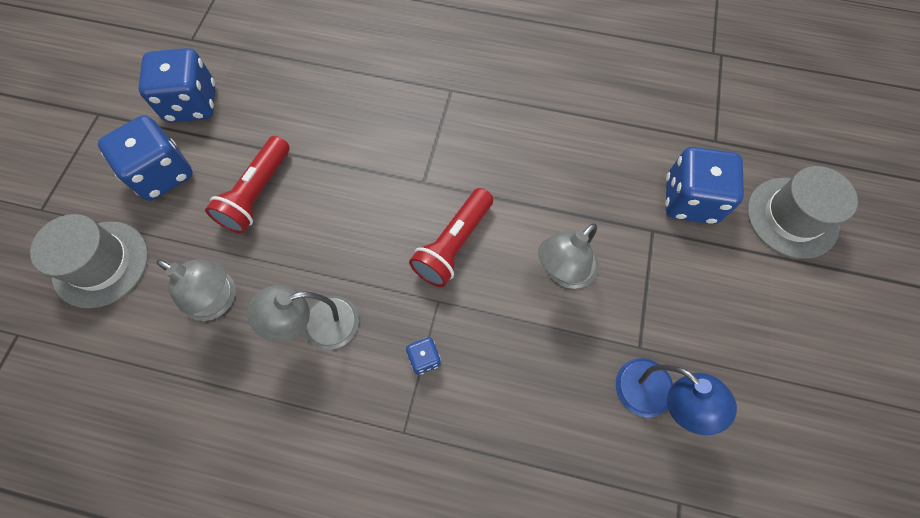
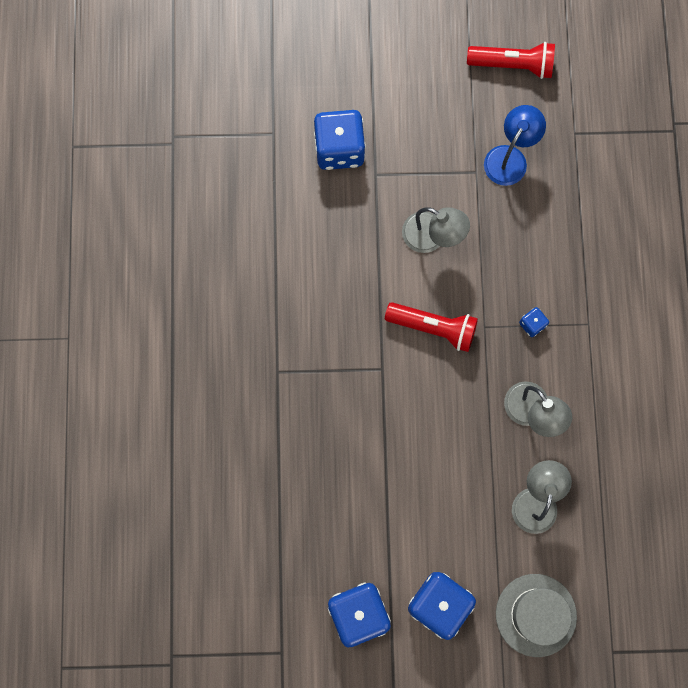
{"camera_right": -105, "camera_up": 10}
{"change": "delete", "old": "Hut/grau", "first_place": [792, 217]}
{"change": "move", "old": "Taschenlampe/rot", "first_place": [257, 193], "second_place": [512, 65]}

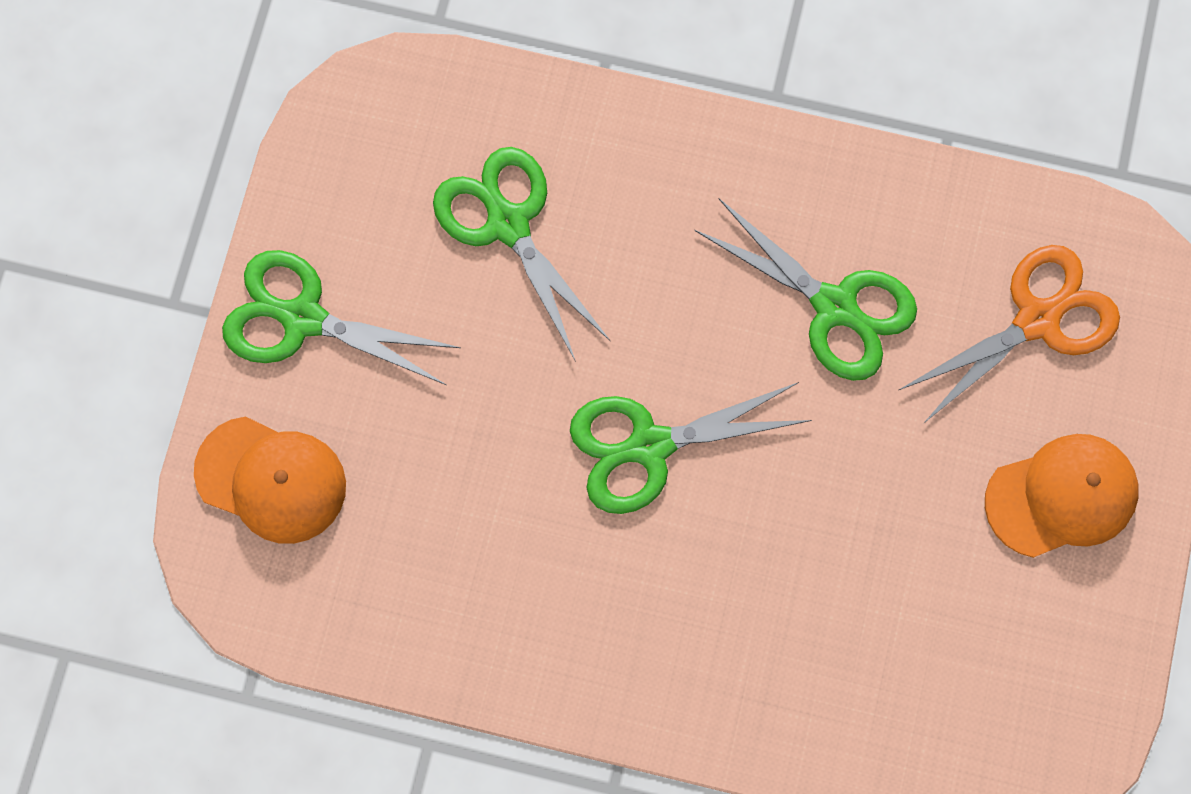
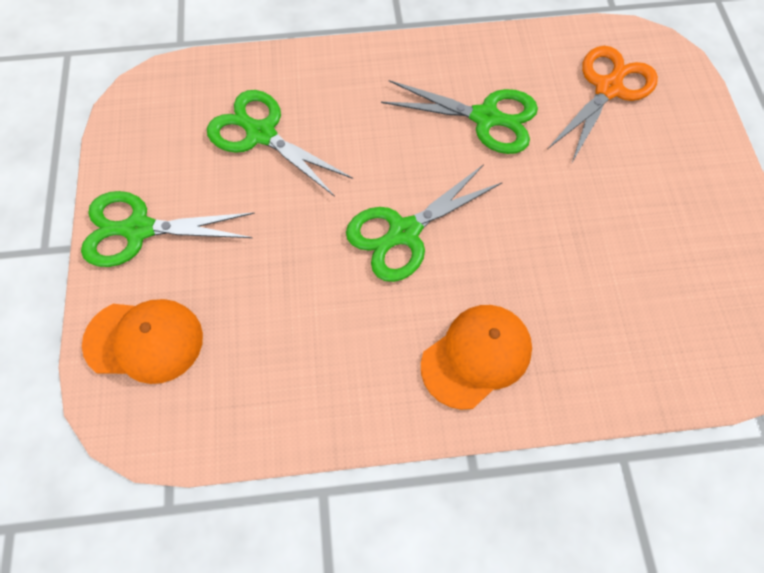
{"camera_right": -20, "camera_up": -10}
{"change": "move", "old": "Kappe/orange", "first_place": [1061, 496], "second_place": [476, 356]}

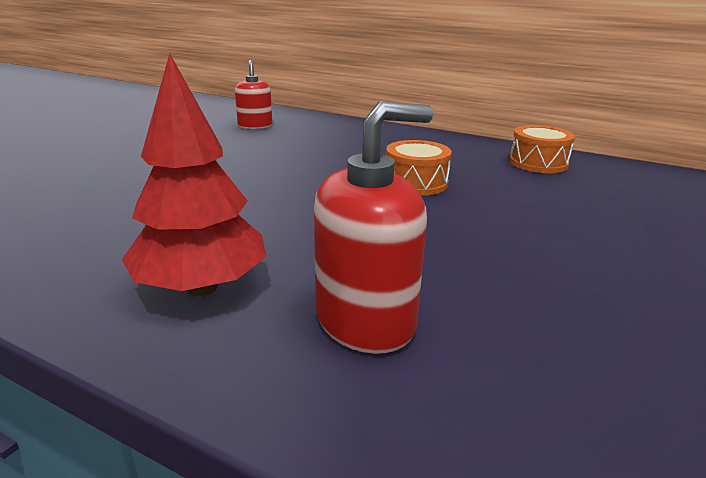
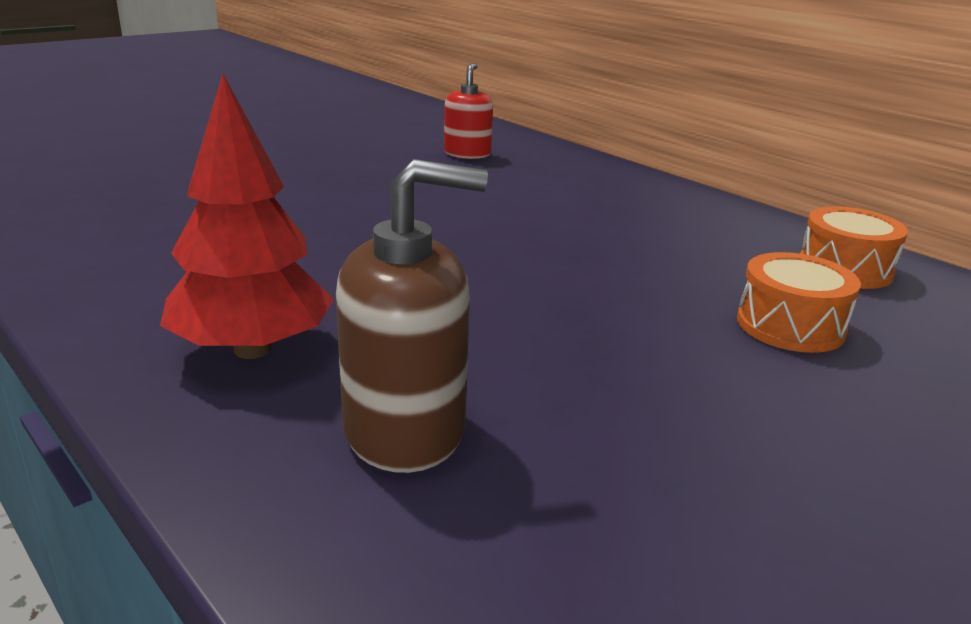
{"camera_right": 20, "camera_up": 0}
{"change": "move", "old": "Trommel/orange", "first_place": [416, 183], "second_place": [790, 326]}
{"change": "recolor", "old": "Seifenspender/rot", "new": "Seifenspender/braun", "first_place": [365, 320], "second_place": [405, 430]}

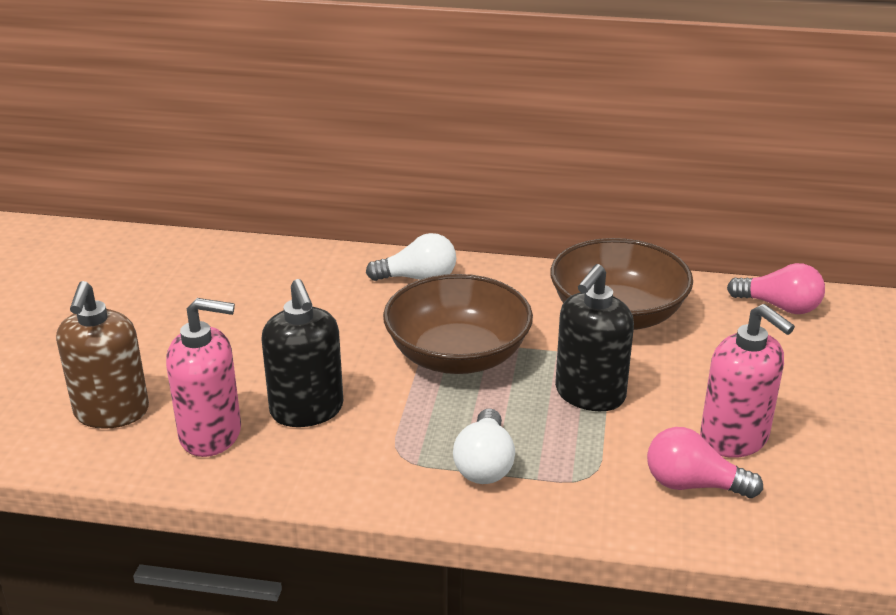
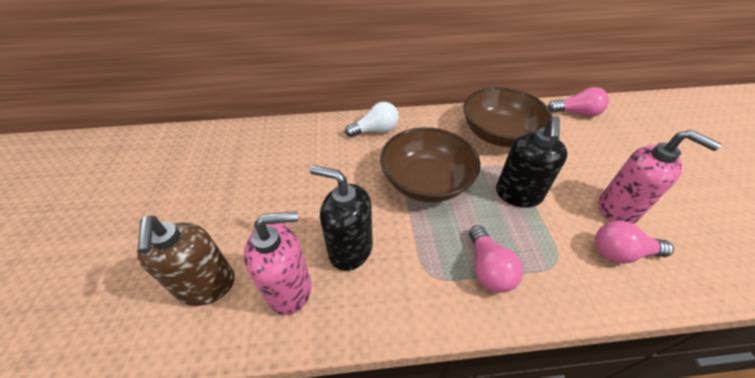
{"camera_right": -15, "camera_up": 15}
{"change": "recolor", "old": "Glühbirne/weiß", "new": "Glühbirne/rosa", "first_place": [484, 464], "second_place": [488, 268]}
{"change": "rotate", "old": "Seifenspender/schwarz", "first_place": [307, 410], "second_place": [350, 249], "degrees": 150}

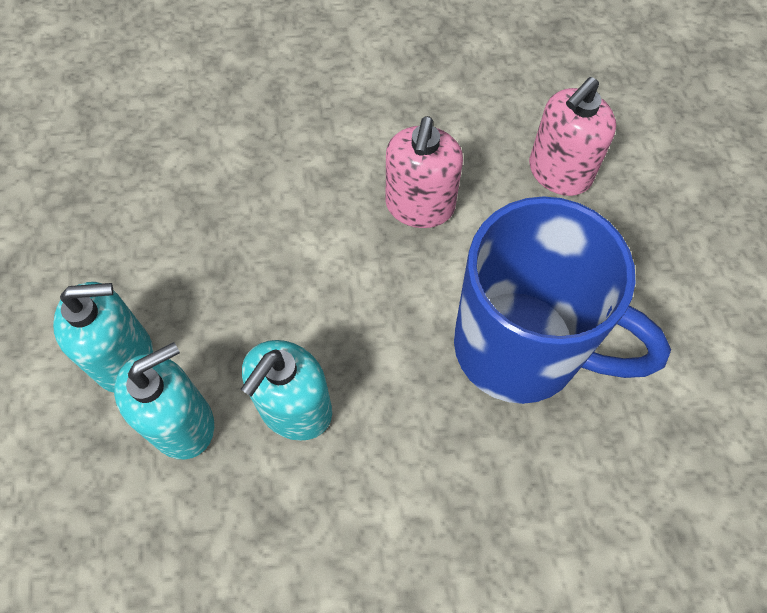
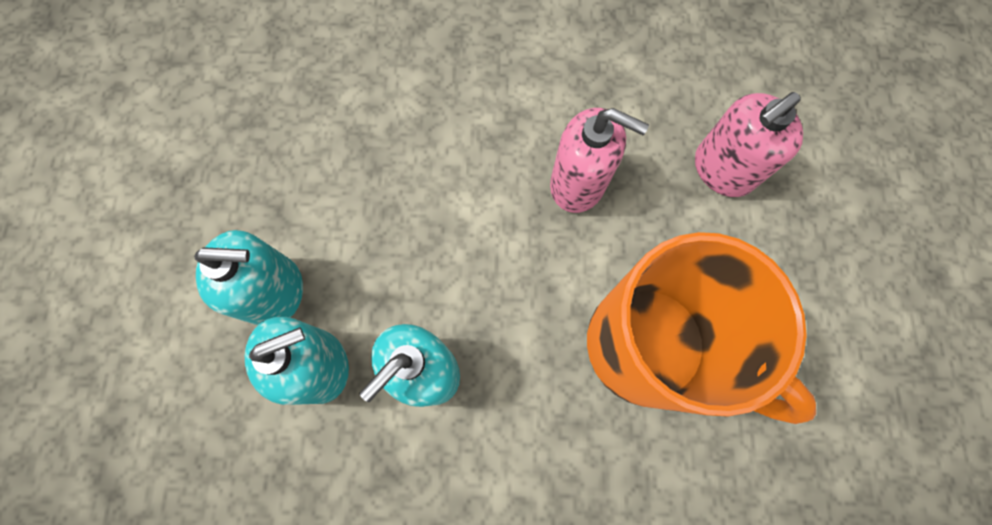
{"camera_right": 10, "camera_up": 10}
{"change": "recolor", "old": "Tasse/blau", "new": "Tasse/orange", "first_place": [521, 348], "second_place": [651, 347]}
{"change": "rotate", "old": "Seifenspender/rosa", "first_place": [420, 206], "second_place": [578, 183], "degrees": -90}

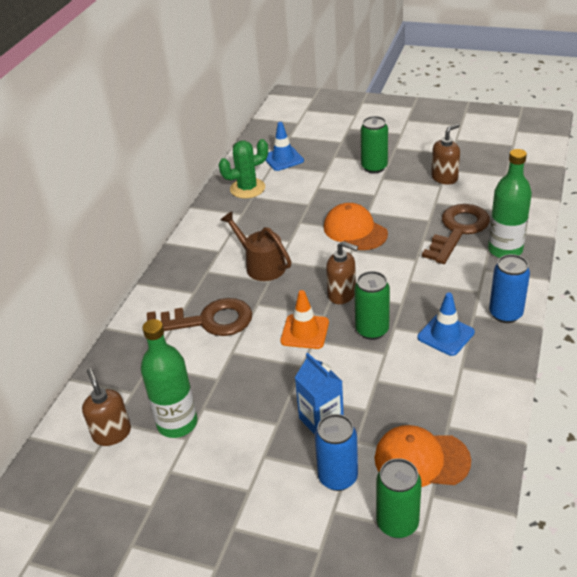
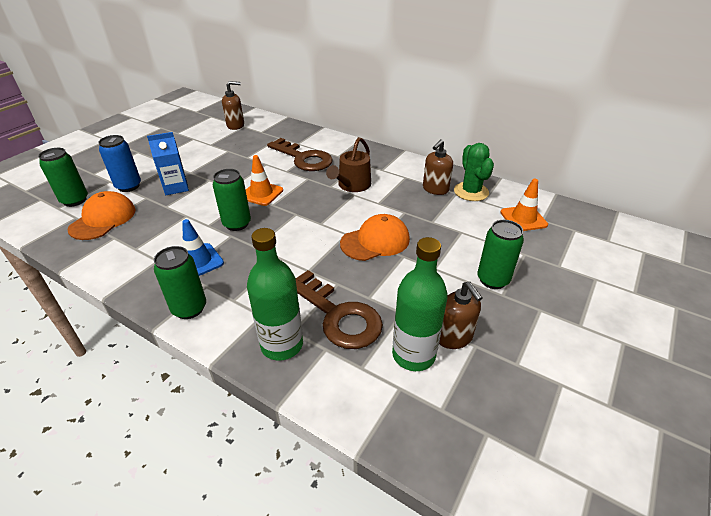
{"camera_right": 100, "camera_up": 0}
{"change": "move", "old": "Flasche/grün", "first_place": [177, 423], "second_place": [413, 355]}
{"change": "move", "old": "Seifenspender/braun", "first_place": [342, 294], "second_place": [435, 189]}
{"change": "recolor", "old": "Leitkegel/blau", "new": "Leitkegel/orange", "first_place": [283, 159], "second_place": [523, 218]}
{"change": "recolor", "old": "Dose/blau", "new": "Dose/grün", "first_place": [505, 314], "second_place": [189, 308]}
{"change": "rotate", "old": "Schlüssel/braun", "first_place": [208, 321], "second_place": [303, 158], "degrees": -60}
{"change": "rotate", "old": "Gießkanne/braun", "first_place": [261, 265], "second_place": [352, 185], "degrees": 150}

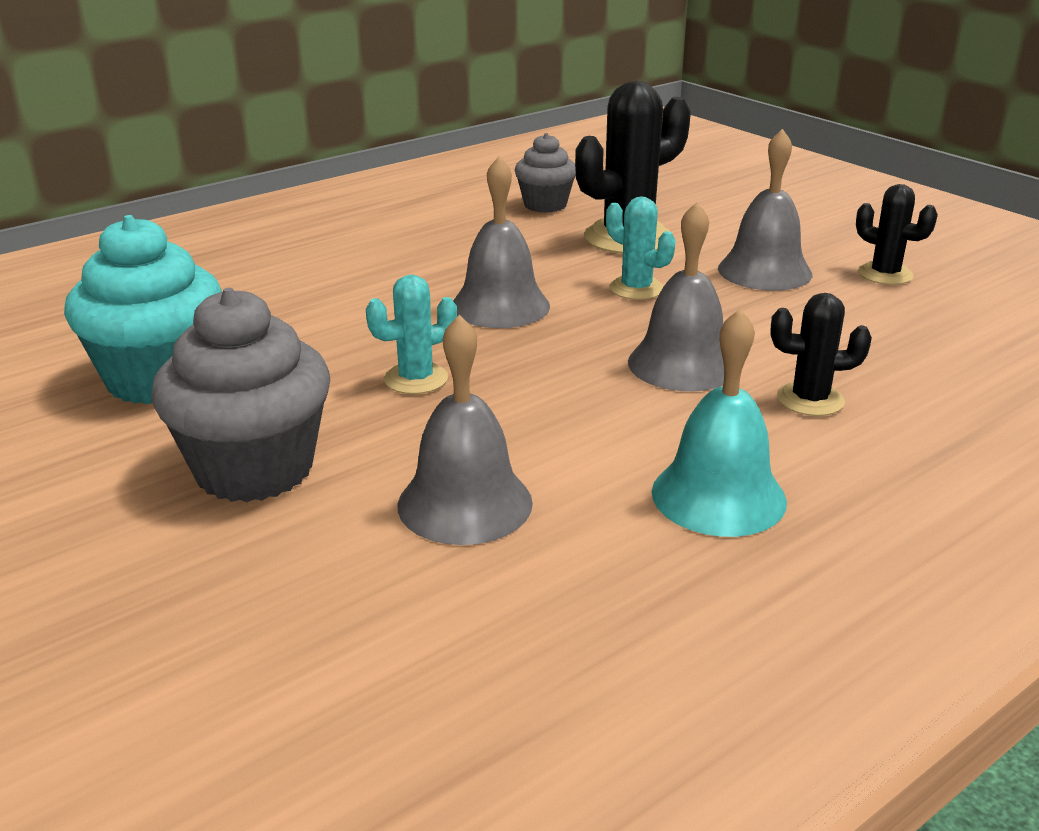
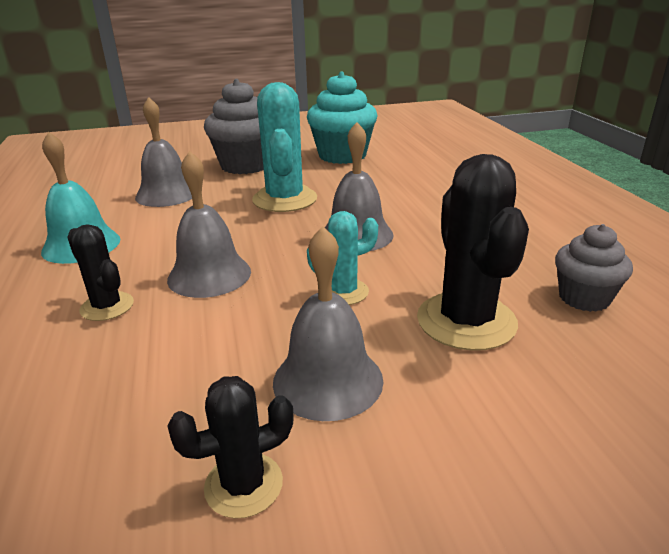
{"camera_right": 115, "camera_up": 0}
{"change": "rotate", "old": "Kaktus/schwarz", "first_place": [810, 400], "second_place": [107, 306], "degrees": -75}
{"change": "resize", "old": "Kaktus/türkis", "first_place": [416, 379], "second_place": [285, 199], "factor": 1.79}

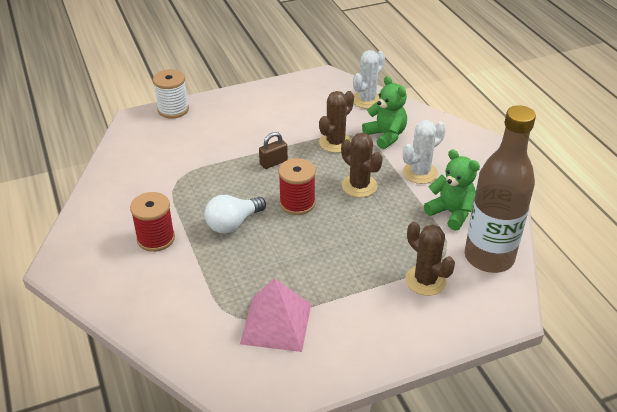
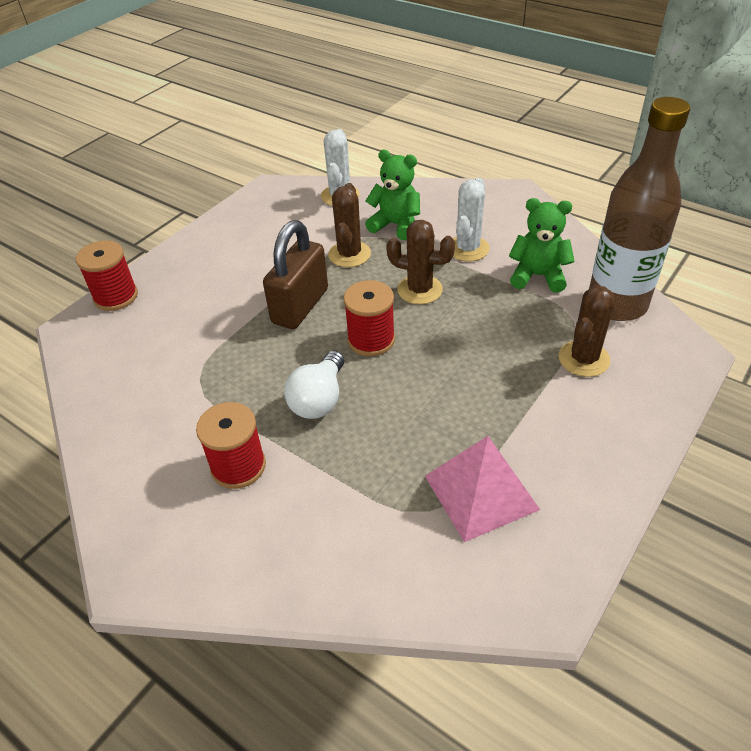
{"camera_right": -30, "camera_up": 5}
{"change": "recolor", "old": "Garnrolle/weiß", "new": "Garnrolle/rot", "first_place": [173, 110], "second_place": [116, 296]}
{"change": "rotate", "old": "Kaktus/braun", "first_place": [425, 281], "second_place": [584, 359], "degrees": -75}
{"change": "resize", "old": "Vorhängeschloss/braun", "first_place": [273, 162], "second_place": [300, 306], "factor": 1.97}

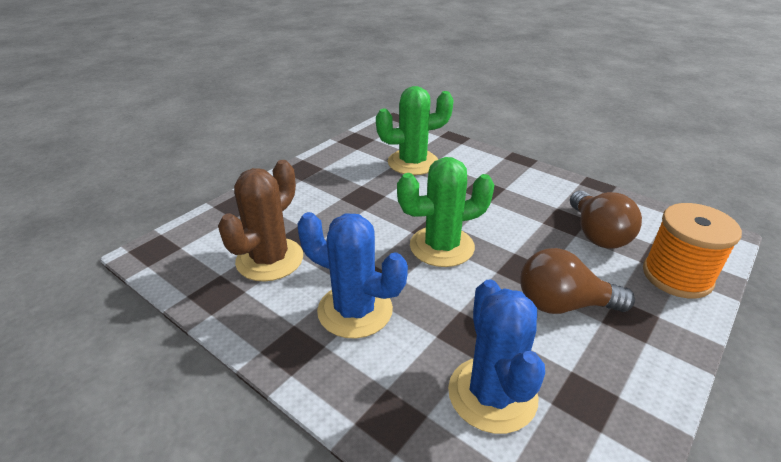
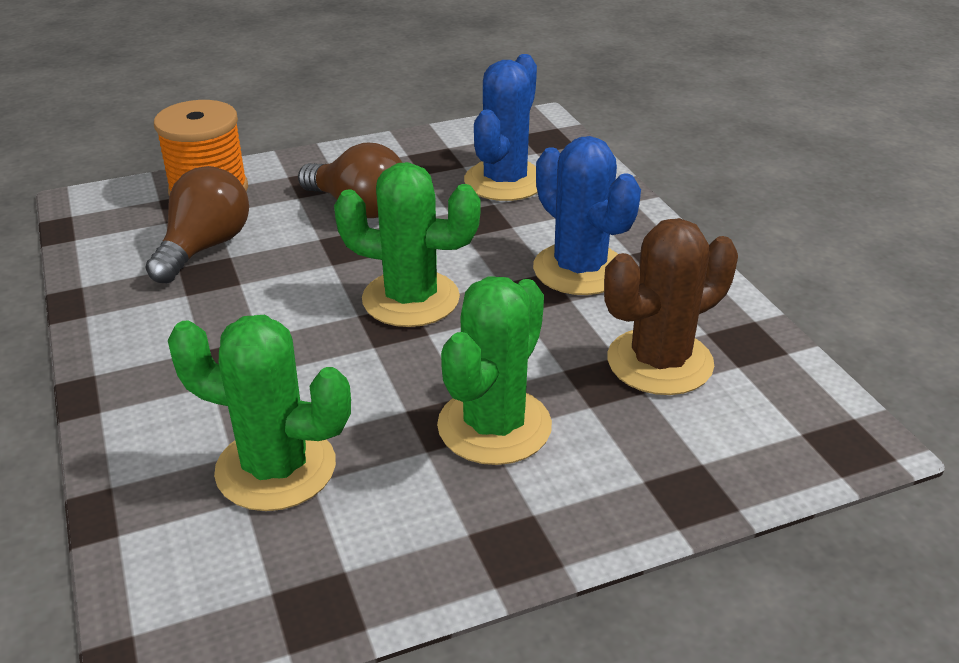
{"camera_right": -150, "camera_up": 0}
{"change": "insert", "new": "Kaktus/grün", "second_place": [494, 426]}

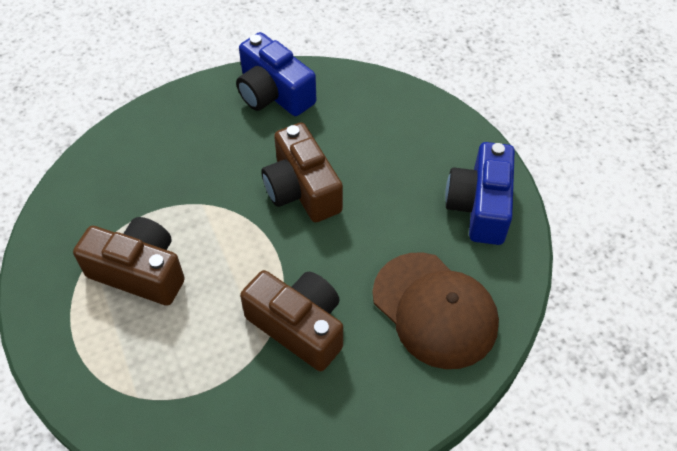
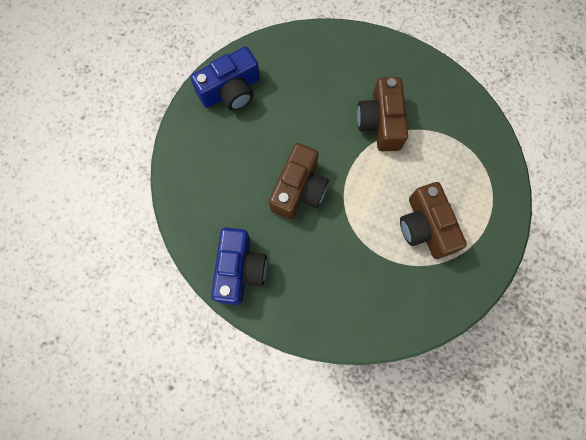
{"camera_right": -130, "camera_up": 20}
{"change": "delete", "old": "Kappe/braun", "first_place": [435, 310]}

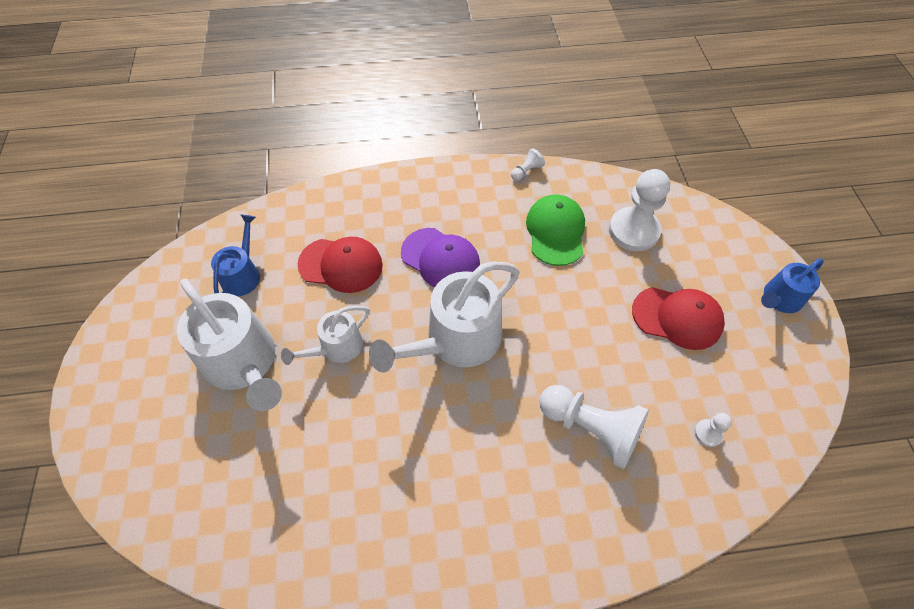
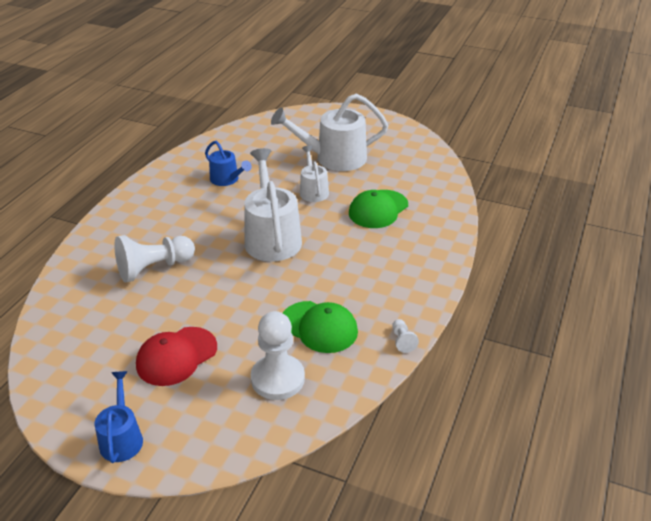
{"camera_right": 120, "camera_up": -20}
{"change": "delete", "old": "Kappe/lila", "first_place": [440, 259]}
{"change": "delete", "old": "Bauer/weiß", "first_place": [708, 433]}
{"change": "move", "old": "Gießkanne/blau", "first_place": [243, 274], "second_place": [227, 179]}
{"change": "recolor", "old": "Kappe/rot", "new": "Kappe/grün", "first_place": [341, 265], "second_place": [378, 209]}

